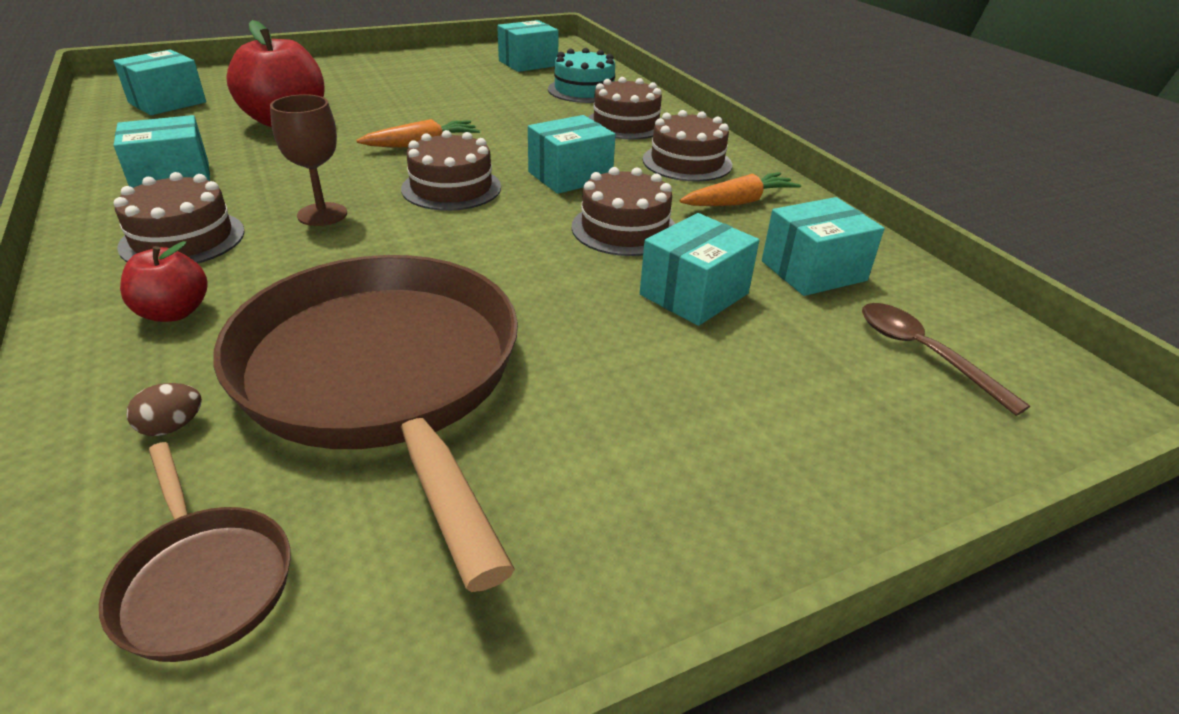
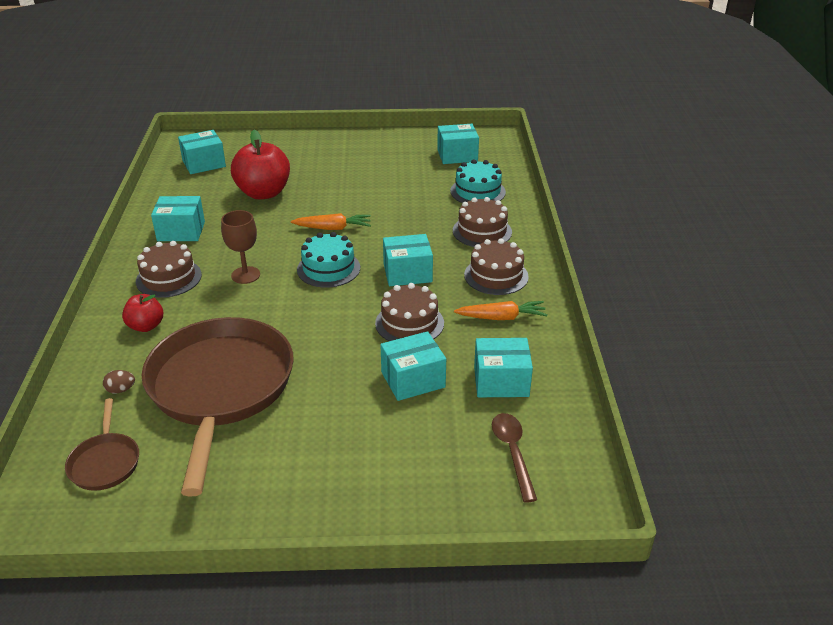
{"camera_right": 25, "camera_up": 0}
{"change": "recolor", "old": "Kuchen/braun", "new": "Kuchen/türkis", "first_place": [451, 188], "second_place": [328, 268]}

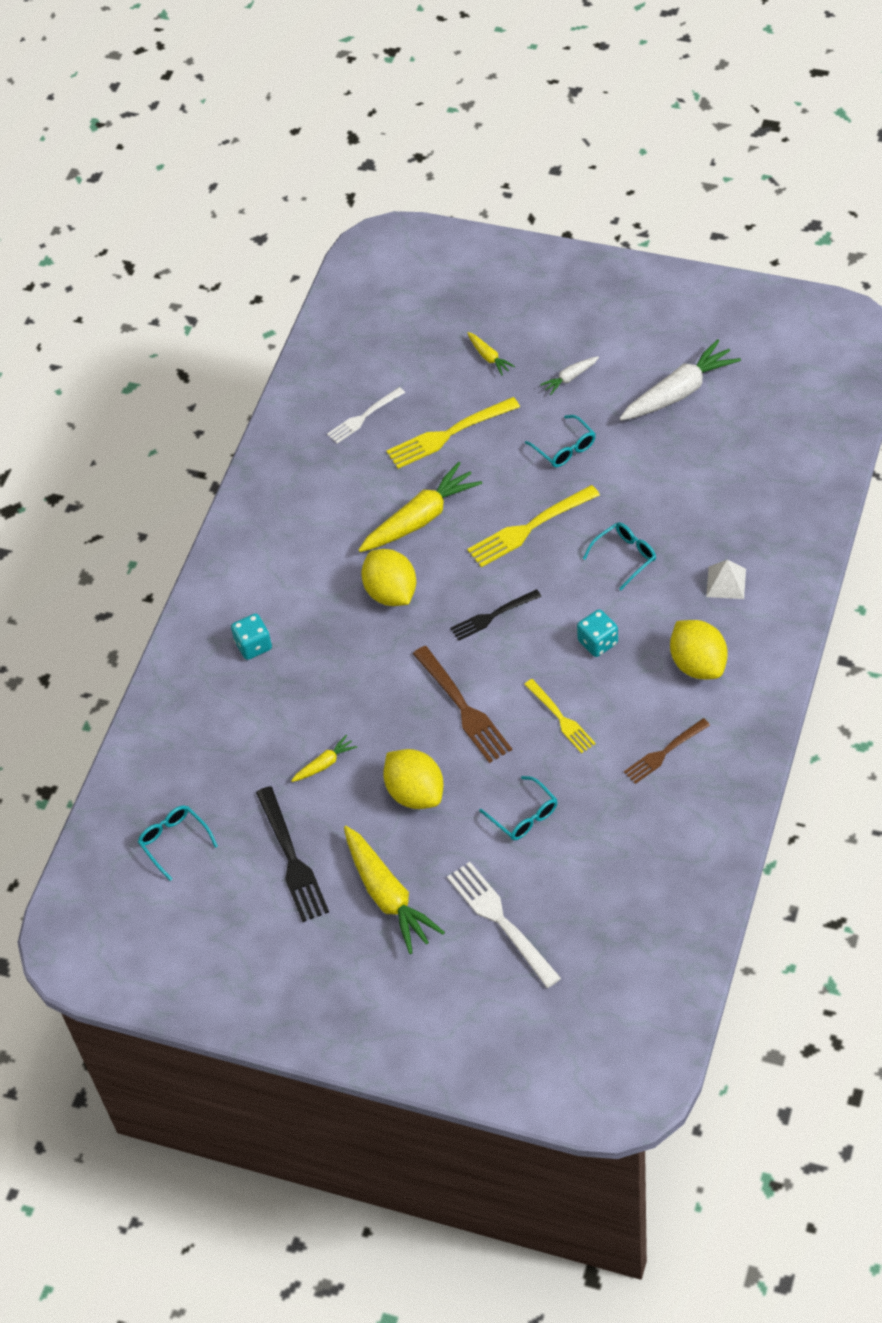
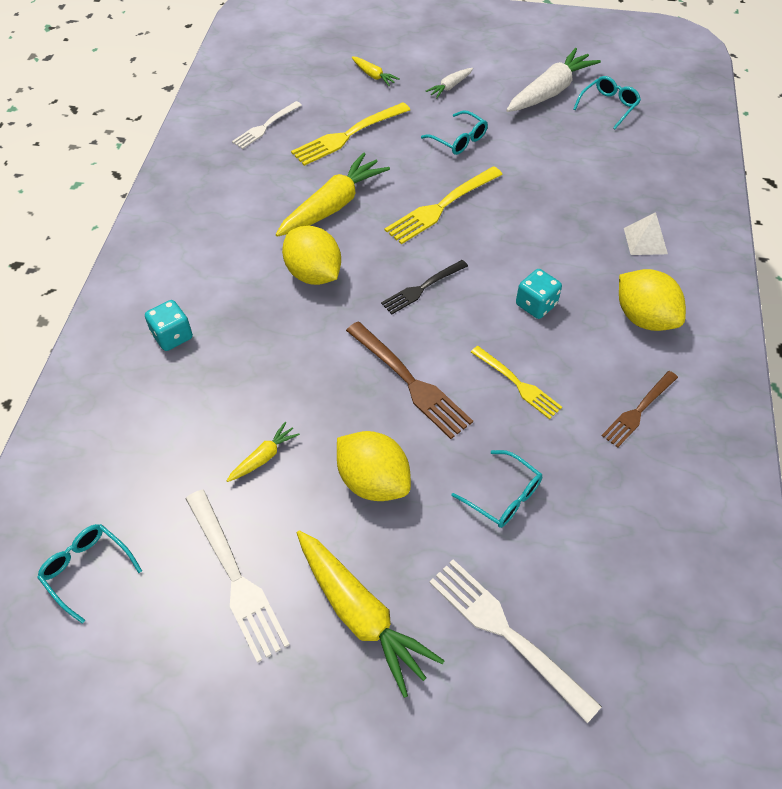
{"camera_right": -15, "camera_up": 0}
{"change": "move", "old": "Brille/türkis", "first_place": [625, 557], "second_place": [608, 106]}
{"change": "recolor", "old": "Gabel/schwarz", "new": "Gabel/weiß", "first_place": [292, 859], "second_place": [235, 577]}

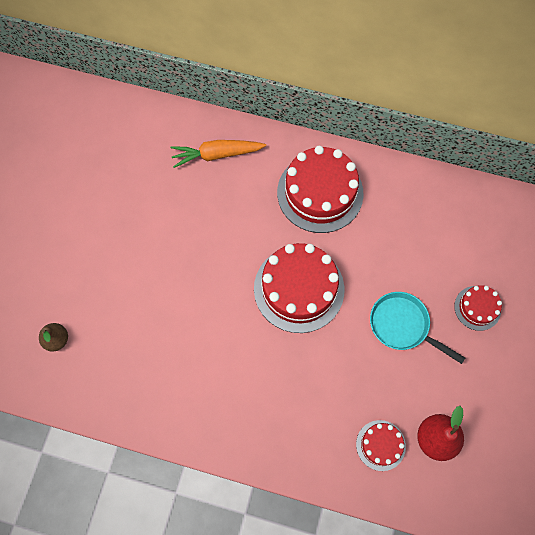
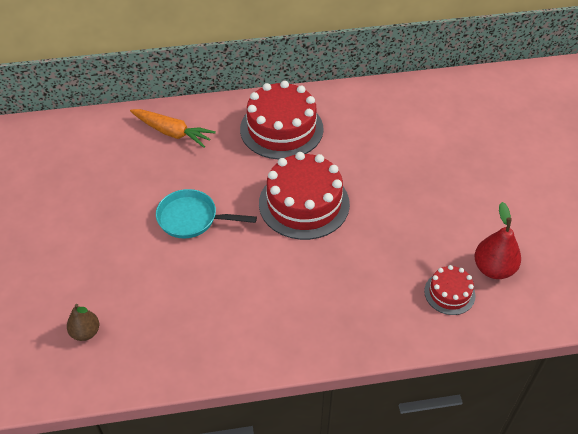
{"camera_right": -25, "camera_up": -20}
{"change": "delete", "old": "Kuchen/rot", "first_place": [477, 308]}
{"change": "move", "old": "Pfanne/türkis", "first_place": [402, 325], "second_place": [191, 218]}
{"change": "rotate", "old": "Karotte/orange", "first_place": [217, 155], "second_place": [172, 132], "degrees": -120}

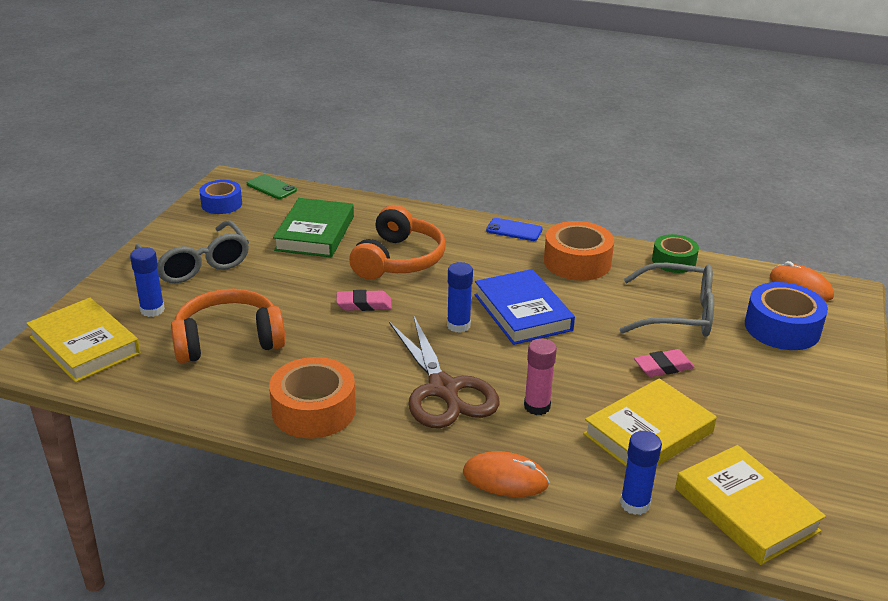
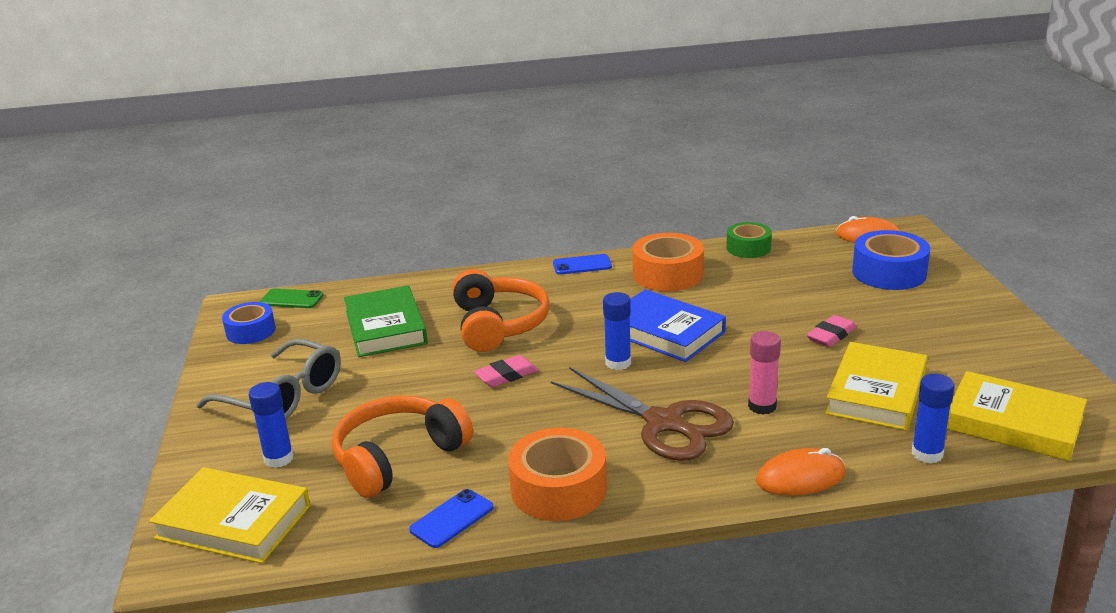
{"camera_right": -25, "camera_up": -5}
{"change": "delete", "old": "Brille/grau", "first_place": [678, 313]}
{"change": "insert", "new": "Handy/blau", "second_place": [452, 519]}

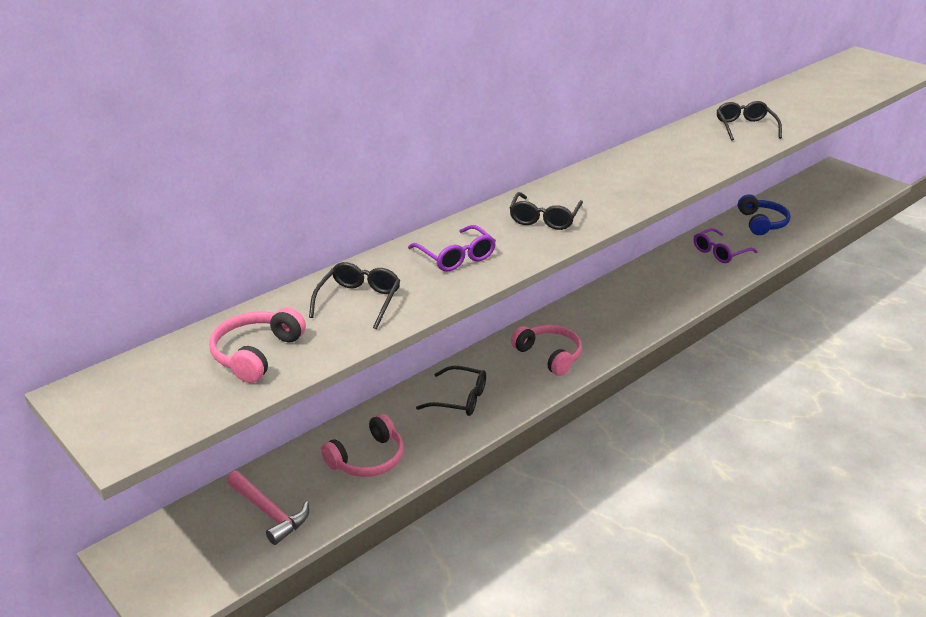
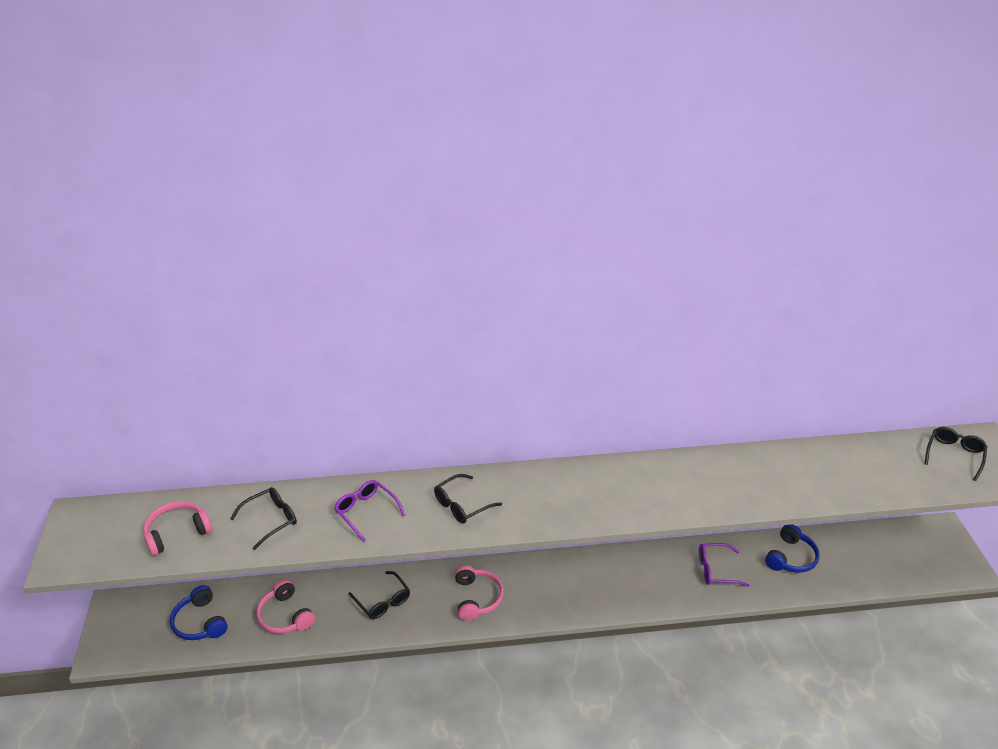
{"camera_right": 35, "camera_up": 5}
{"change": "move", "old": "Brille/schwarz", "first_place": [745, 127], "second_place": [954, 455]}
{"change": "replace", "old": "Hammer/rosa", "new": "Kopfhörer/blau", "first_place": [269, 512], "second_place": [200, 622]}
{"change": "rotate", "old": "Kopfhörer/rosa", "first_place": [367, 459], "second_place": [285, 616], "degrees": 60}
{"change": "rotate", "old": "Brille/lila", "first_place": [456, 257], "second_place": [366, 512], "degrees": 135}

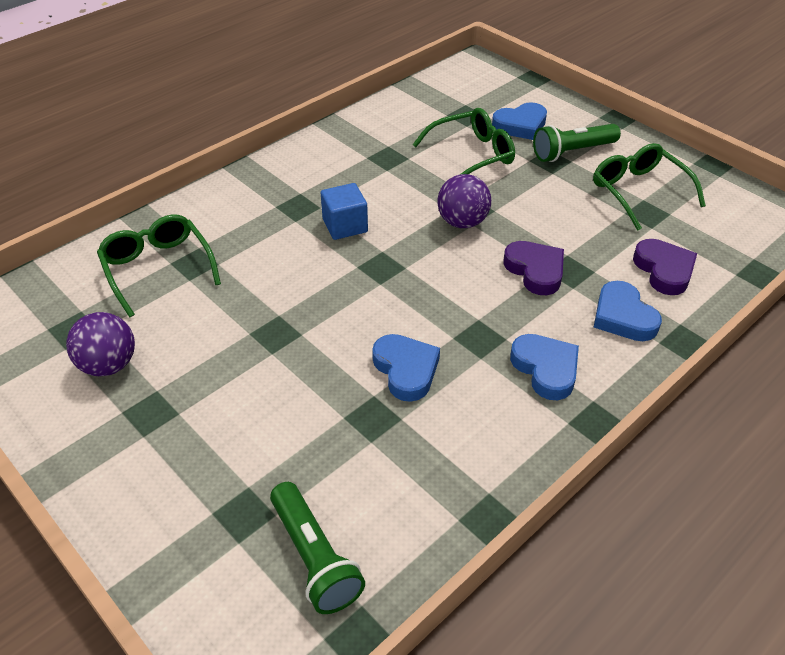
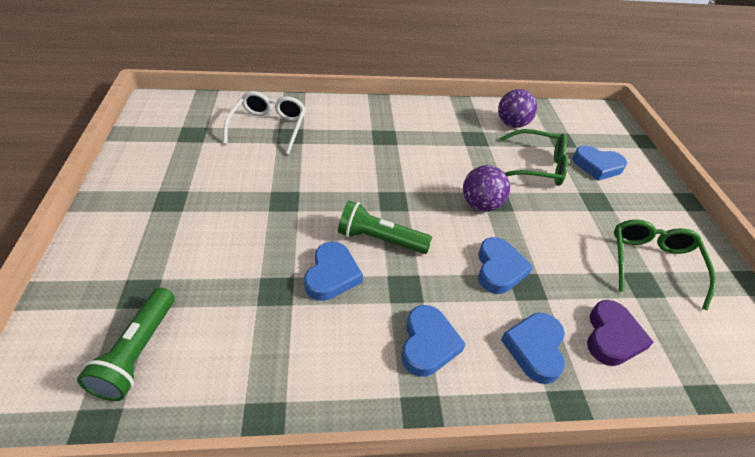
{"camera_right": 35, "camera_up": 0}
{"change": "delete", "old": "Kubus/blau", "first_place": [345, 226]}
{"change": "move", "old": "Ball/lila", "first_place": [109, 365], "second_place": [512, 124]}
{"change": "move", "old": "Taschenlampe/grün", "first_place": [572, 152], "second_place": [380, 239]}
{"change": "recolor", "old": "Brille/grün", "new": "Brille/weiß", "first_place": [158, 268], "second_place": [269, 127]}
{"change": "recolor", "old": "Herz/lila", "new": "Herz/blau", "first_place": [535, 270], "second_place": [499, 269]}

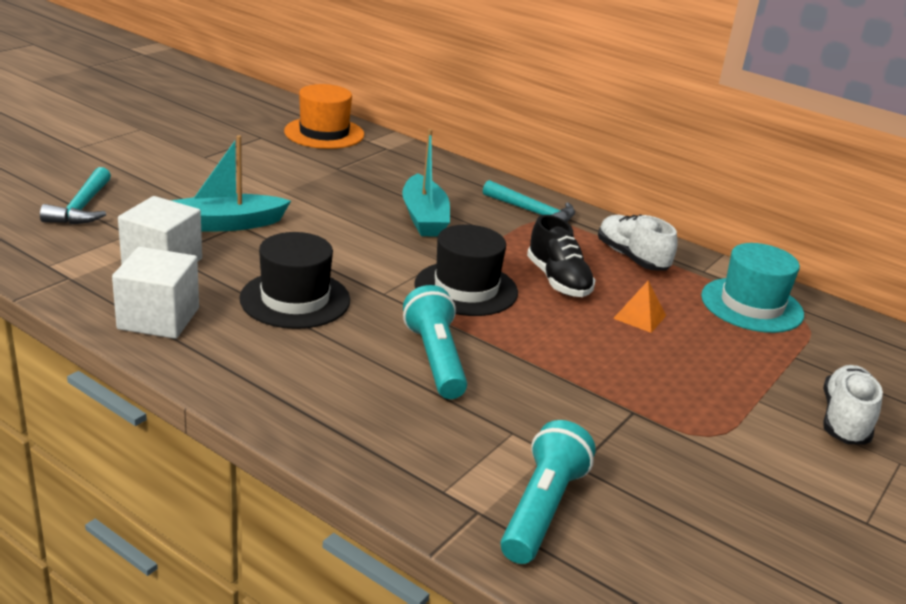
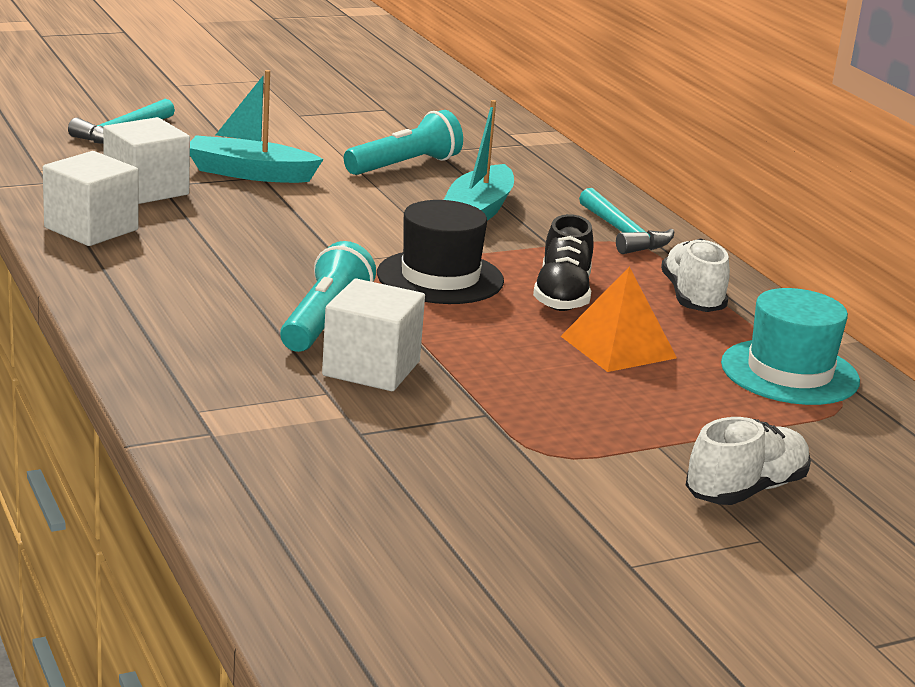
{"camera_right": 30, "camera_up": -5}
{"change": "delete", "old": "Hut/schwarz", "first_place": [295, 299]}
{"change": "delete", "old": "Hut/orange", "first_place": [324, 133]}
{"change": "insert", "new": "Kubus/weiß", "second_place": [371, 368]}
{"change": "move", "old": "Taschenlampe/türkis", "first_place": [542, 509], "second_place": [404, 166]}
{"change": "resize", "old": "Pyramide/orange", "first_place": [639, 317], "second_place": [618, 347], "factor": 1.6}

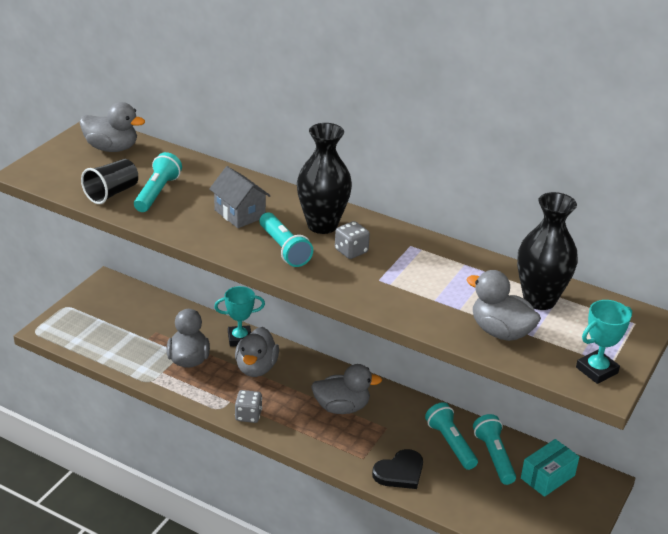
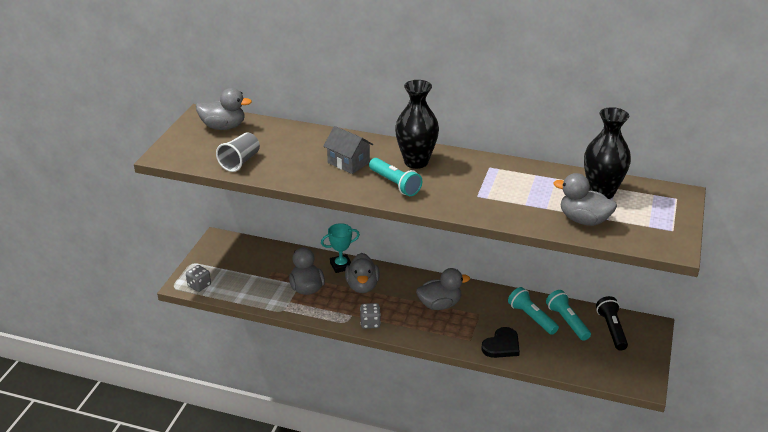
{"camera_right": -10, "camera_up": 0}
{"change": "delete", "old": "Taschenlampe/türkis", "first_place": [157, 193]}
{"change": "delete", "old": "Pokal/türkis", "first_place": [596, 370]}
{"change": "move", "old": "Spielwürfel/grau", "first_place": [351, 251], "second_place": [199, 285]}
{"change": "replace", "old": "Schachtel/türkis", "new": "Taschenlampe/schwarz", "first_place": [547, 477], "second_place": [611, 329]}
{"change": "recolor", "old": "Becher/schwarz", "new": "Becher/grau", "first_place": [112, 193], "second_place": [240, 162]}

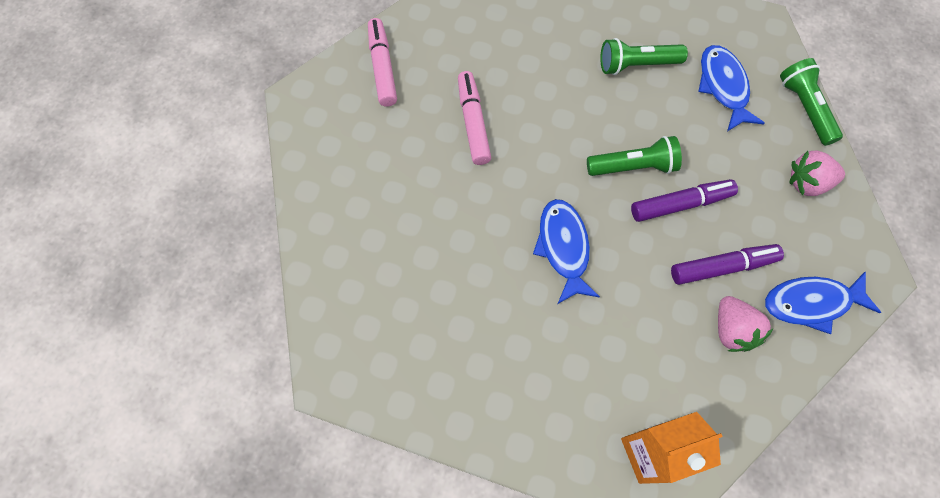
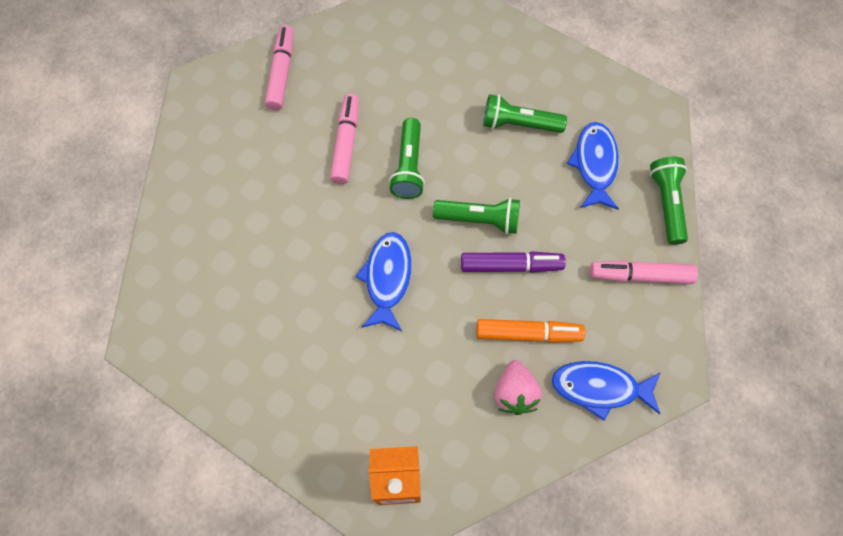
{"camera_right": 15, "camera_up": 0}
{"change": "insert", "new": "Taschenlampe/grün", "second_place": [409, 167]}
{"change": "replace", "old": "Erdbeere/rosa", "new": "Filzstift/rosa", "first_place": [807, 183], "second_place": [640, 275]}
{"change": "recolor", "old": "Filzstift/lila", "new": "Filzstift/orange", "first_place": [722, 267], "second_place": [528, 333]}

